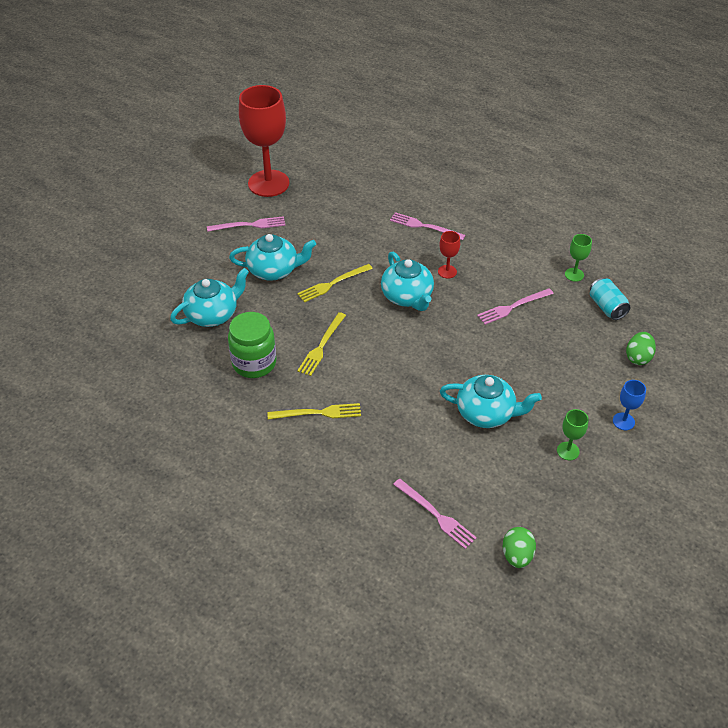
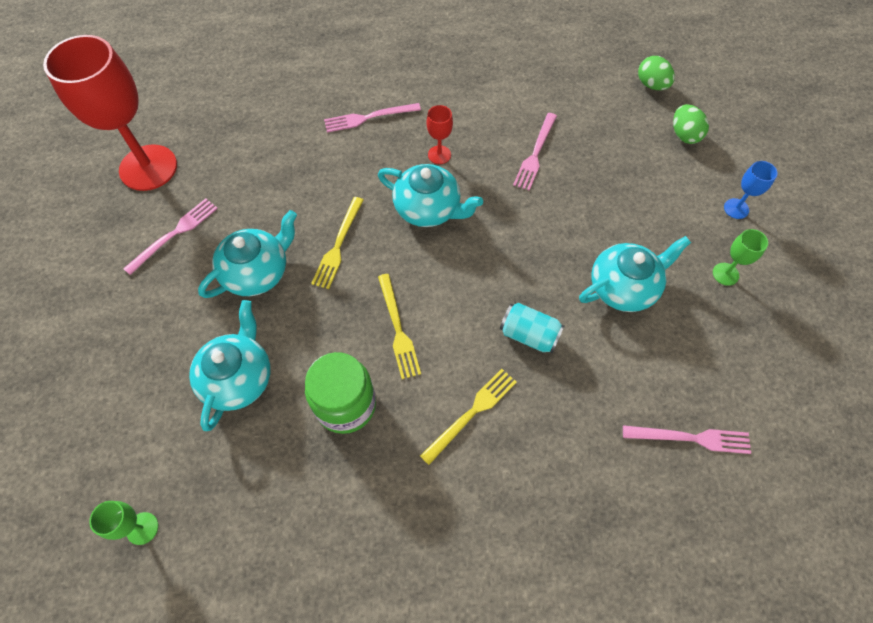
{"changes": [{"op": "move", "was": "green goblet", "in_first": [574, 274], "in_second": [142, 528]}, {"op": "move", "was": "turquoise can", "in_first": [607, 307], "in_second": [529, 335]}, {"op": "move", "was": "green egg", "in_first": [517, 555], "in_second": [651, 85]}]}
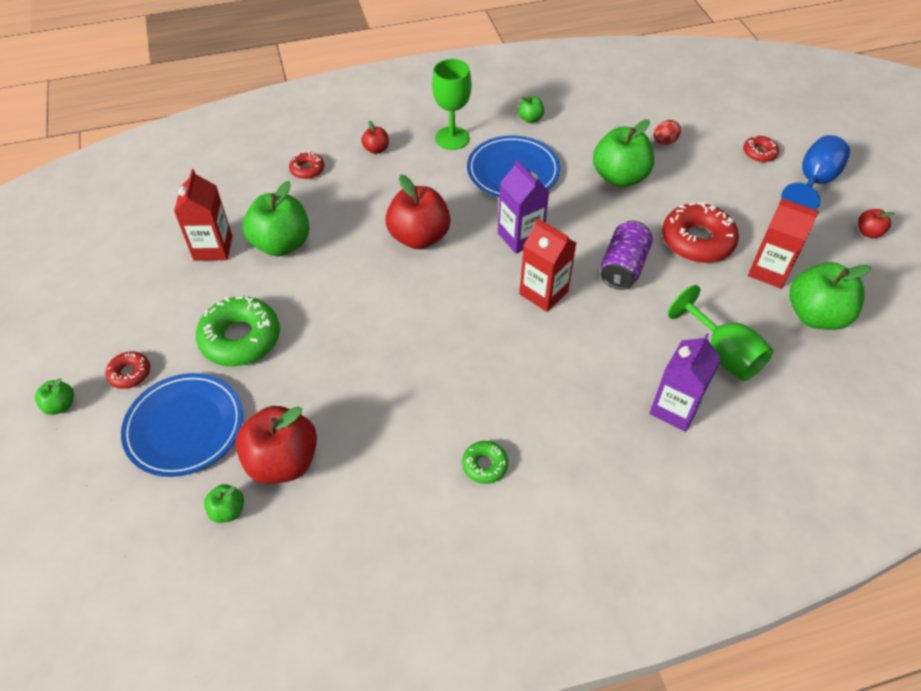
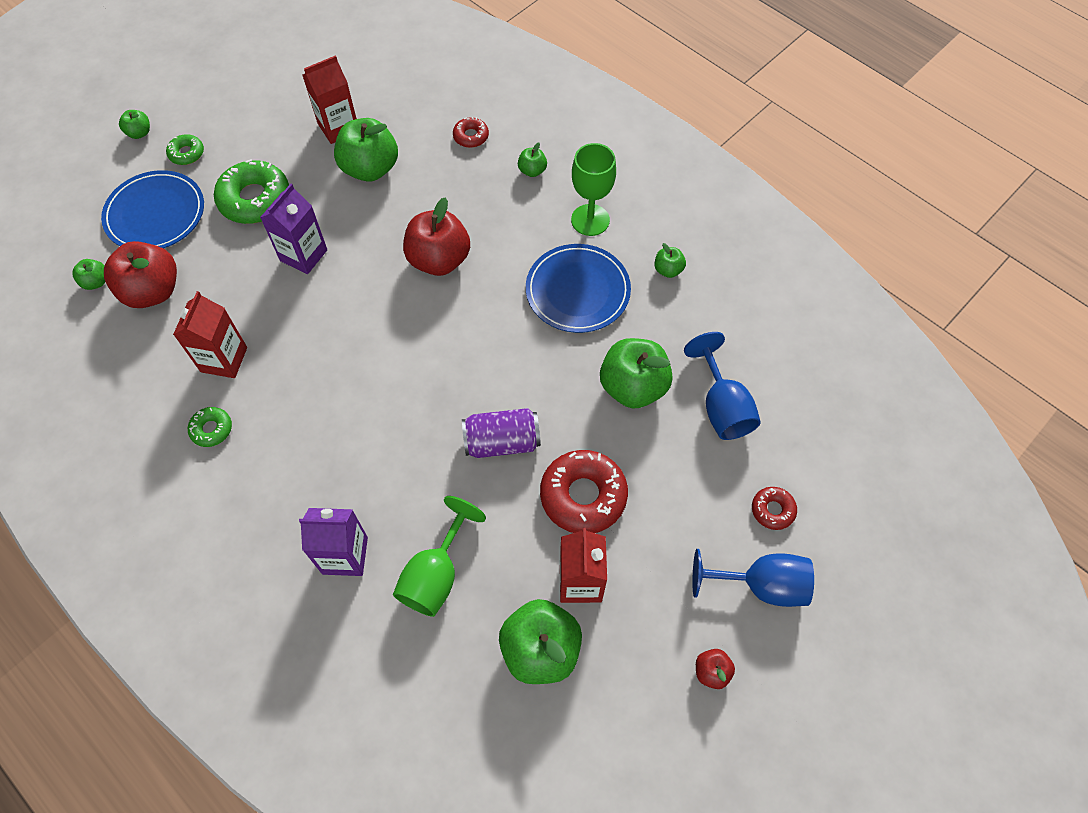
{"changes": [{"op": "recolor", "was": "red donut", "now": "green donut", "in_first": [130, 373], "in_second": [186, 153]}, {"op": "move", "was": "red carton", "in_first": [543, 293], "in_second": [224, 359]}, {"op": "move", "was": "purple carton", "in_first": [520, 237], "in_second": [303, 255]}, {"op": "recolor", "was": "red apple", "now": "green apple", "in_first": [376, 149], "in_second": [532, 171]}, {"op": "replace", "was": "red egg", "now": "blue goblet", "in_first": [664, 142], "in_second": [722, 407]}]}
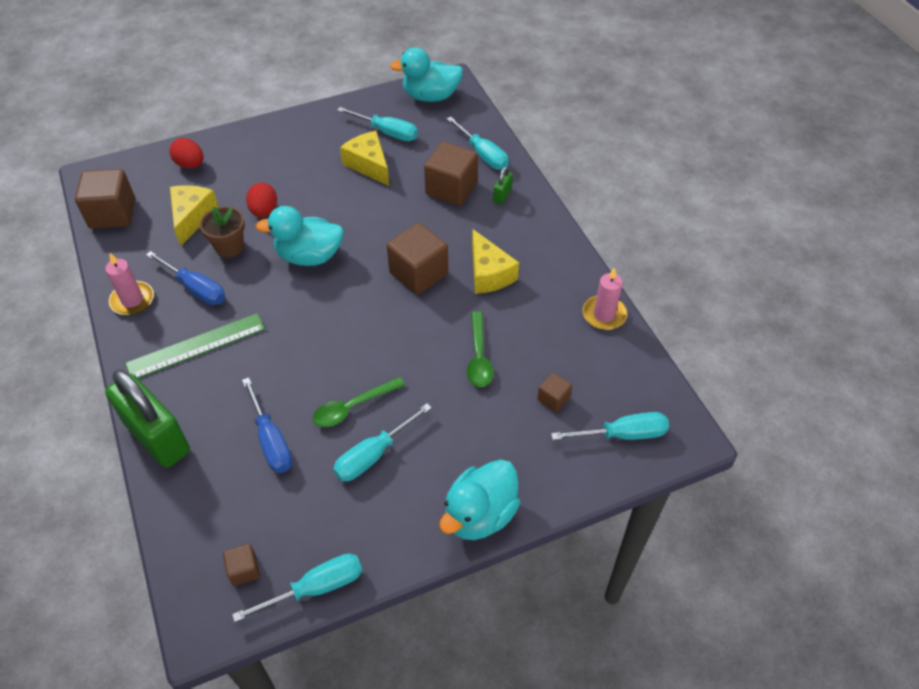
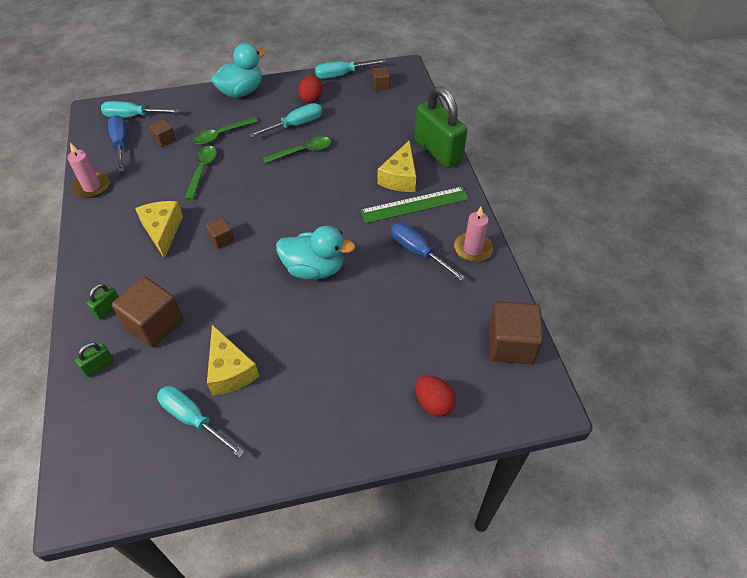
{"changes": [{"op": "replace", "was": "turquoise screwdriver", "now": "green padlock", "in_first": [482, 154], "in_second": [99, 366]}, {"op": "move", "was": "blue screwdriver", "in_first": [271, 440], "in_second": [120, 144]}, {"op": "insert", "now": "green spoon", "in_second": [221, 135]}, {"op": "resize", "was": "brown cube", "in_first": [418, 273], "in_second": [222, 239], "ratio": 0.5}, {"op": "move", "was": "red egg", "in_first": [264, 211], "in_second": [311, 98]}, {"op": "move", "was": "yellow cheese", "in_first": [192, 217], "in_second": [400, 177]}, {"op": "delete", "was": "brown flower pot", "in_first": [229, 247]}, {"op": "delete", "was": "turquoise duck", "in_first": [430, 96]}]}
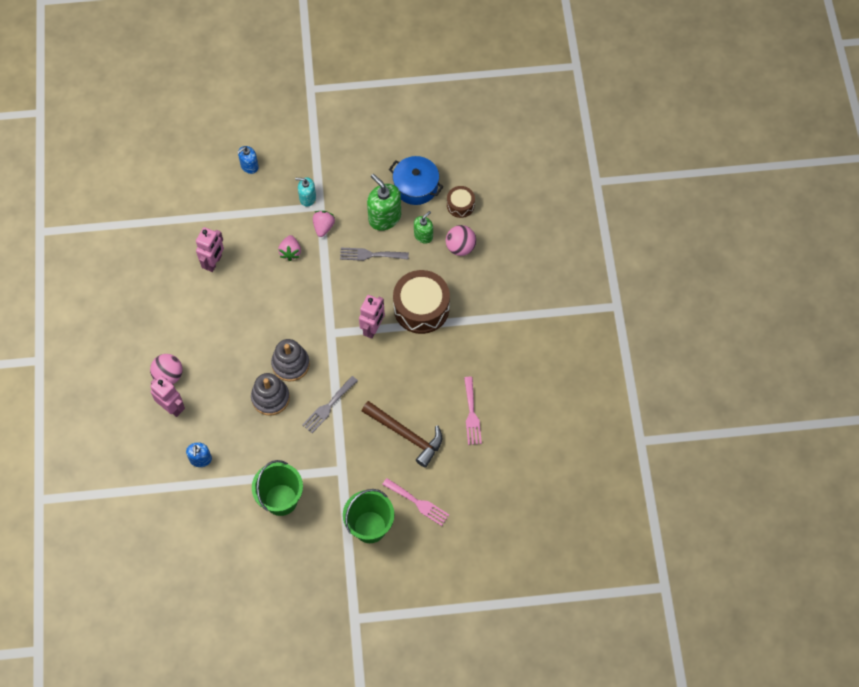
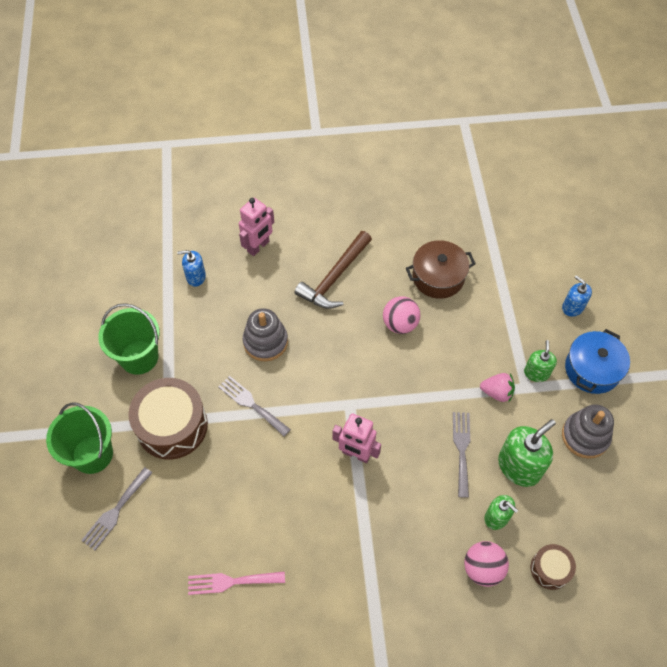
{"changes": [{"op": "recolor", "was": "pink fork", "now": "grey fork", "in_first": [418, 503], "in_second": [115, 511]}, {"op": "move", "was": "brown drum", "in_first": [421, 308], "in_second": [172, 426]}, {"op": "move", "was": "brown hammer", "in_first": [406, 435], "in_second": [335, 277]}, {"op": "move", "was": "pink ball", "in_first": [168, 375], "in_second": [400, 324]}, {"op": "replace", "was": "pink robot", "now": "brown pot", "in_first": [214, 262], "in_second": [438, 277]}, {"op": "recolor", "was": "turquoise soap dispenser", "now": "green soap dispenser", "in_first": [307, 198], "in_second": [536, 373]}, {"op": "move", "was": "grey stacking toy", "in_first": [290, 364], "in_second": [585, 436]}, {"op": "move", "was": "blue pot", "in_first": [416, 186], "in_second": [592, 369]}, {"op": "delete", "was": "pink strawberry", "in_first": [290, 252]}]}
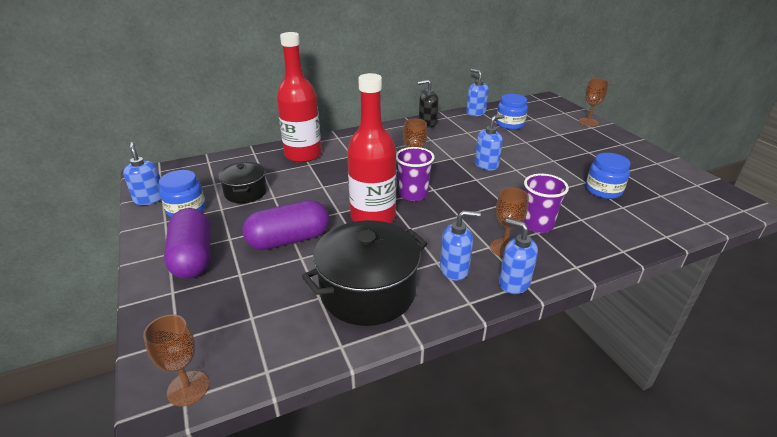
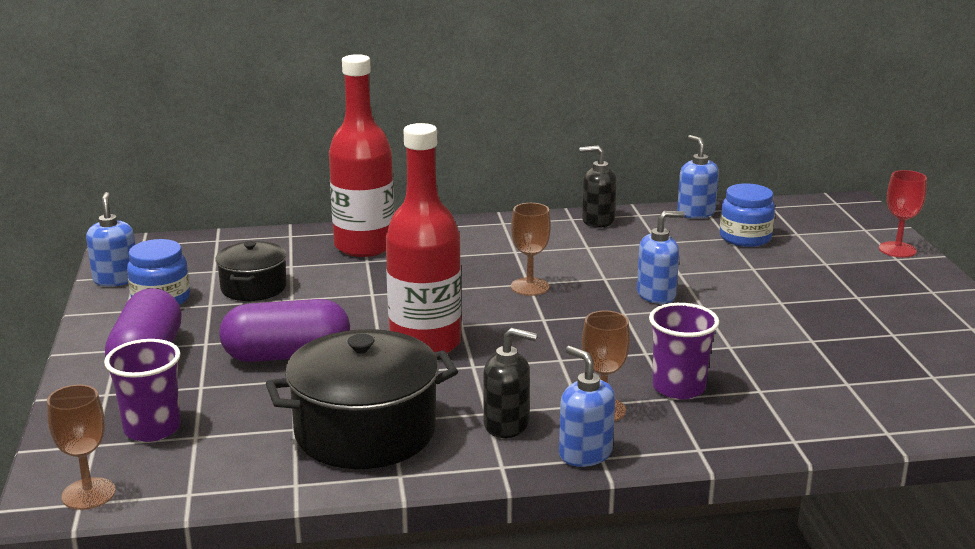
{"changes": [{"op": "move", "was": "purple cup", "in_first": [413, 194], "in_second": [152, 429]}, {"op": "recolor", "was": "blue soap dispenser", "now": "black soap dispenser", "in_first": [454, 269], "in_second": [506, 425]}, {"op": "recolor", "was": "brown goblet", "now": "red goblet", "in_first": [588, 122], "in_second": [897, 250]}, {"op": "delete", "was": "blue jar", "in_first": [603, 190]}]}
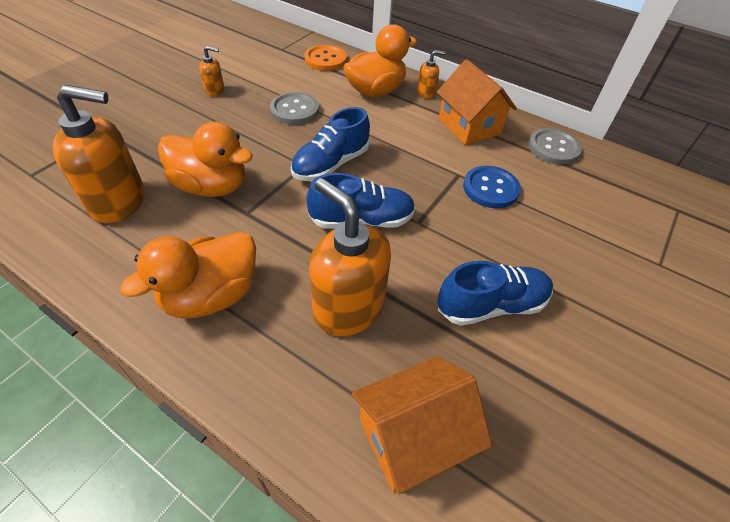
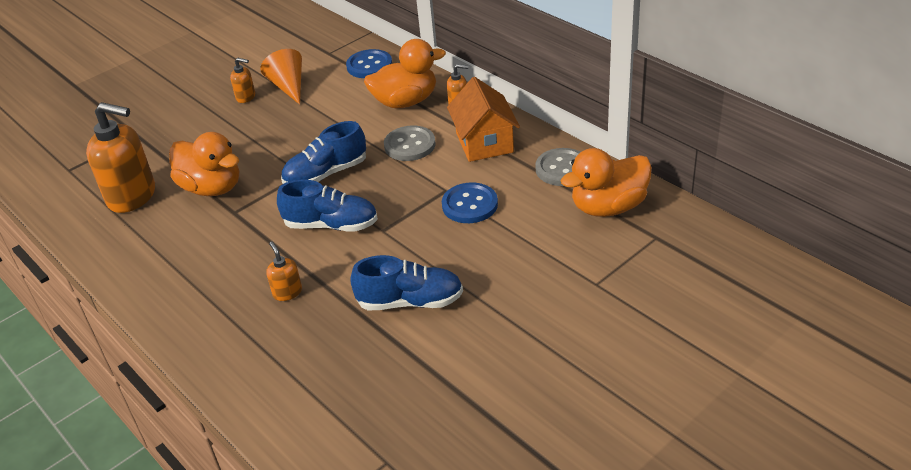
{"changes": [{"op": "insert", "now": "orange cone", "in_second": [288, 86]}, {"op": "resize", "was": "orange soap dispenser", "in_first": [348, 308], "in_second": [287, 292], "ratio": 0.46}, {"op": "recolor", "was": "orange button", "now": "blue button", "in_first": [325, 60], "in_second": [369, 65]}, {"op": "move", "was": "grey button", "in_first": [294, 110], "in_second": [410, 145]}, {"op": "move", "was": "orange duck", "in_first": [211, 295], "in_second": [608, 207]}, {"op": "delete", "was": "orange house", "in_first": [412, 436]}]}
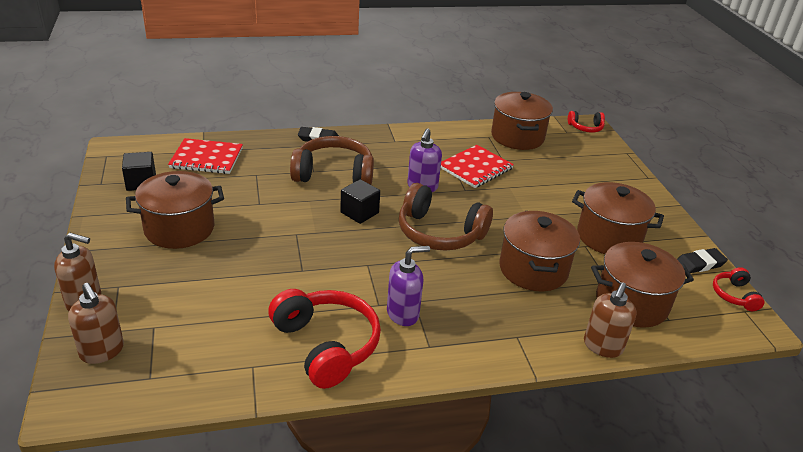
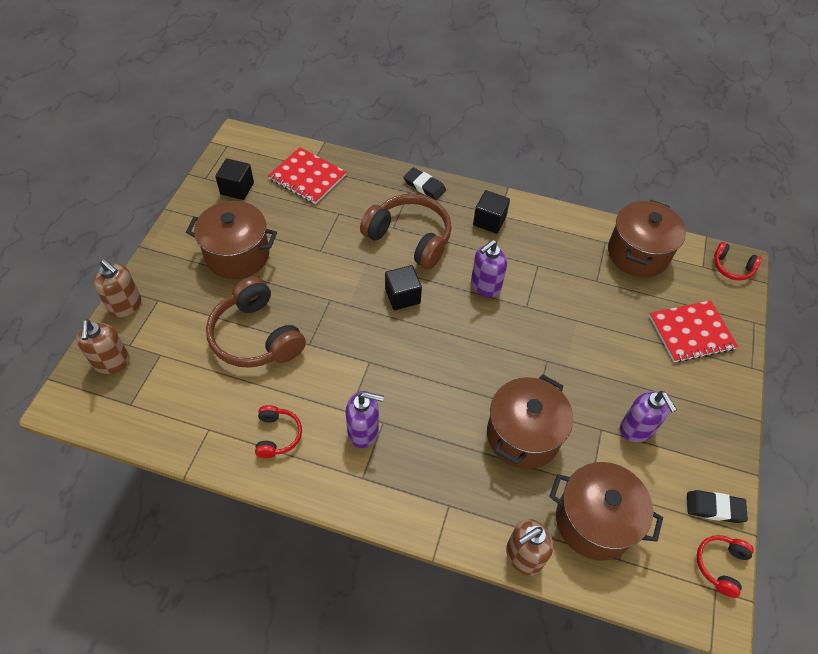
{"changes": [{"op": "move", "was": "brown headphones", "in_first": [439, 233], "in_second": [256, 336]}, {"op": "resize", "was": "red headphones", "in_first": [326, 345], "in_second": [277, 435], "ratio": 0.51}, {"op": "insert", "now": "black cube", "in_second": [489, 221]}, {"op": "replace", "was": "brown pot", "now": "purple soap dispenser", "in_first": [609, 237], "in_second": [637, 429]}, {"op": "move", "was": "red notebook", "in_first": [475, 168], "in_second": [691, 332]}]}
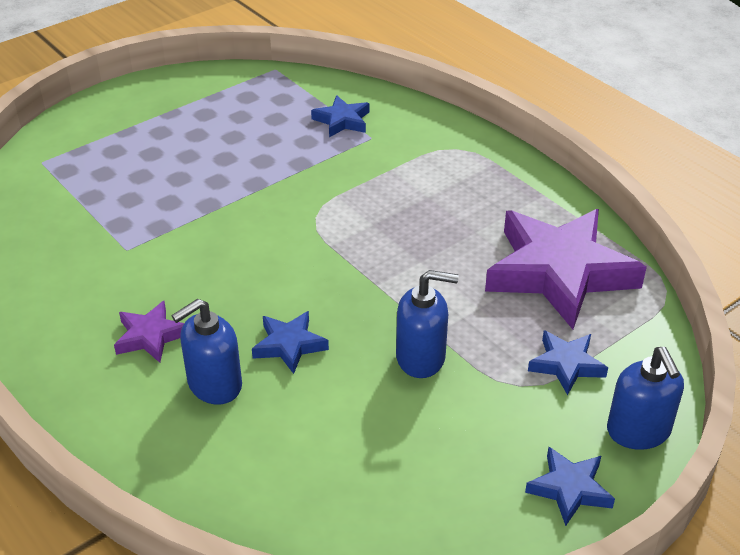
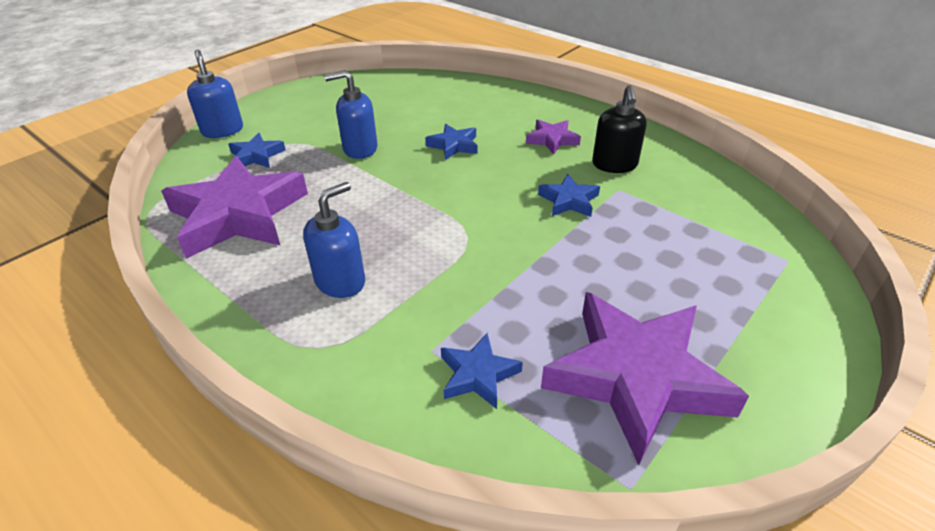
{"changes": [{"op": "move", "was": "blue soap dispenser", "in_first": [214, 385], "in_second": [340, 281]}, {"op": "move", "was": "blue star", "in_first": [569, 489], "in_second": [569, 201]}, {"op": "insert", "now": "purple star", "in_second": [636, 377]}, {"op": "insert", "now": "black soap dispenser", "in_second": [614, 165]}]}
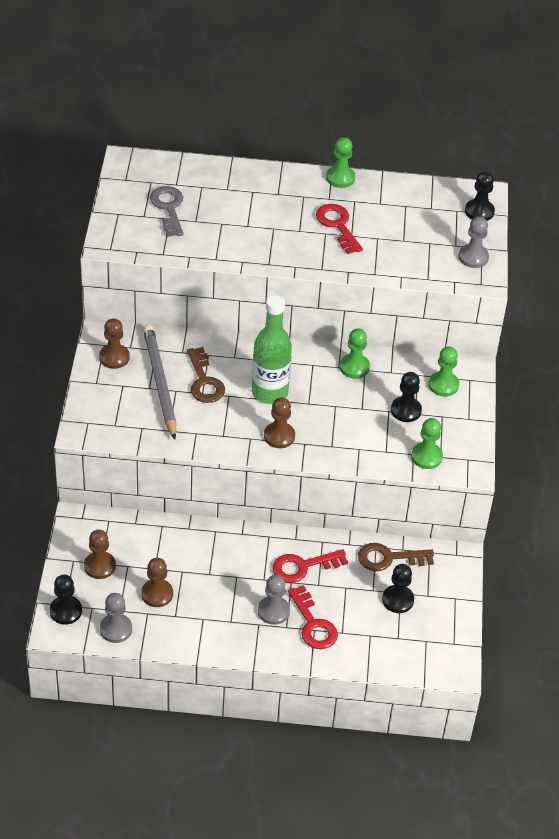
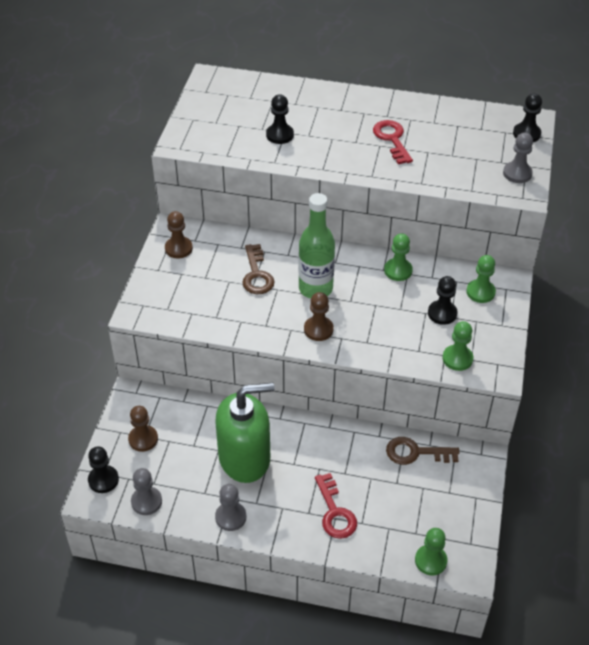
{"changes": [{"op": "insert", "now": "green soap dispenser", "in_second": [245, 458]}, {"op": "move", "was": "grey pawn", "in_first": [273, 611], "in_second": [230, 517]}, {"op": "move", "was": "black pawn", "in_first": [398, 600], "in_second": [280, 135]}, {"op": "move", "was": "green pawn", "in_first": [340, 178], "in_second": [430, 560]}, {"op": "delete", "was": "brown pawn", "in_first": [157, 594]}, {"op": "delete", "was": "grey pencil", "in_first": [160, 383]}, {"op": "delete", "was": "grey key", "in_first": [168, 208]}, {"op": "delete", "was": "red key", "in_first": [303, 567]}]}
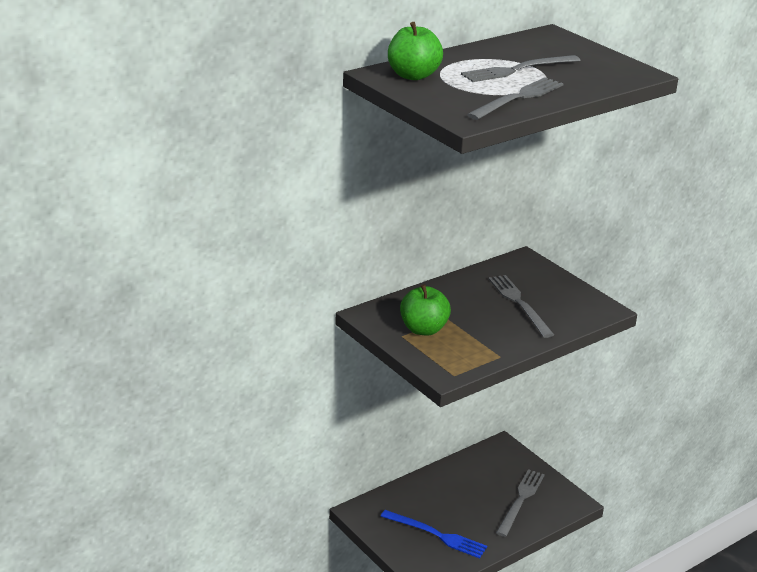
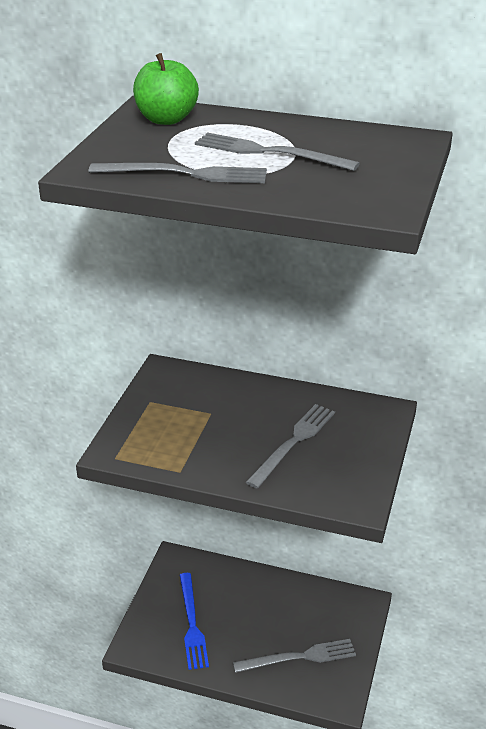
{"changes": [{"op": "delete", "was": "green apple", "in_first": [423, 329]}]}
